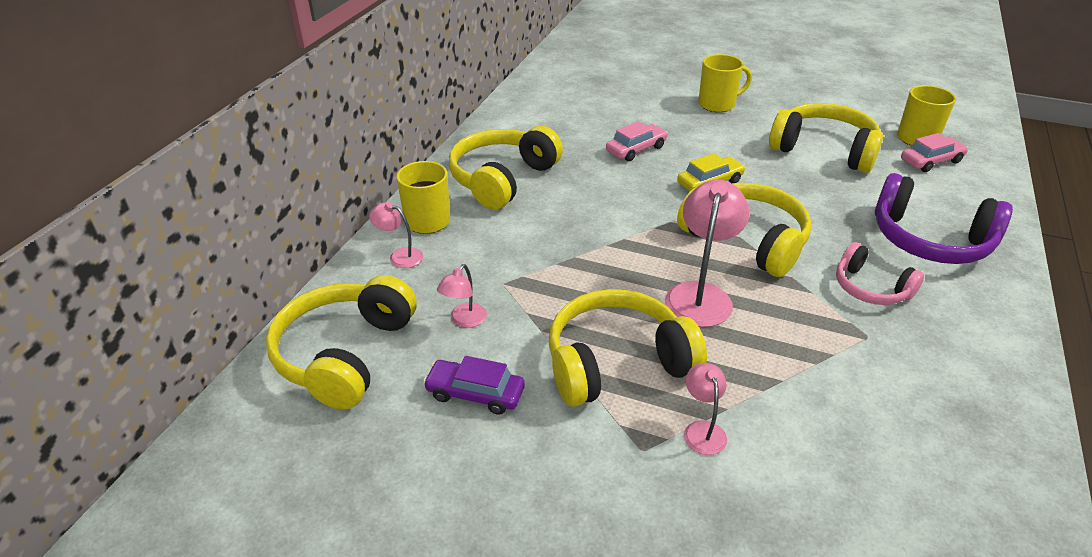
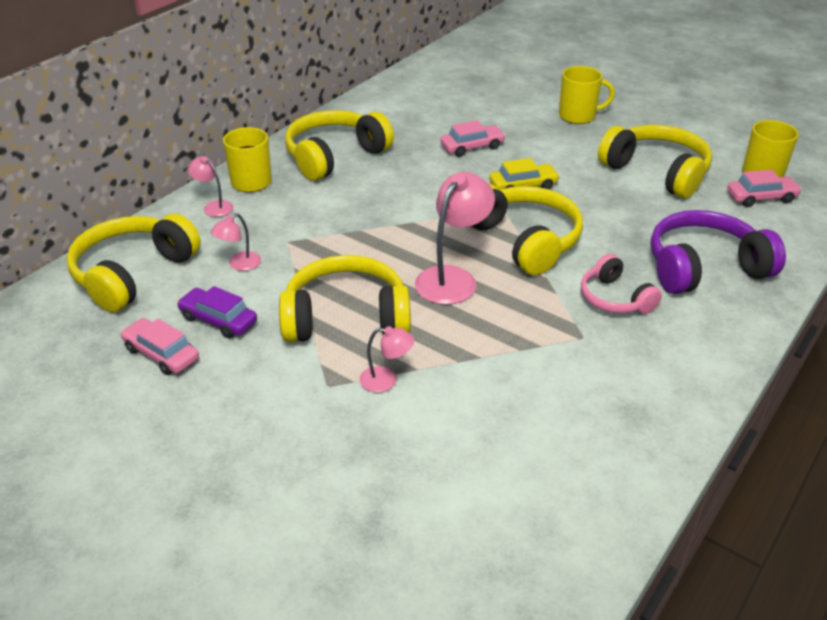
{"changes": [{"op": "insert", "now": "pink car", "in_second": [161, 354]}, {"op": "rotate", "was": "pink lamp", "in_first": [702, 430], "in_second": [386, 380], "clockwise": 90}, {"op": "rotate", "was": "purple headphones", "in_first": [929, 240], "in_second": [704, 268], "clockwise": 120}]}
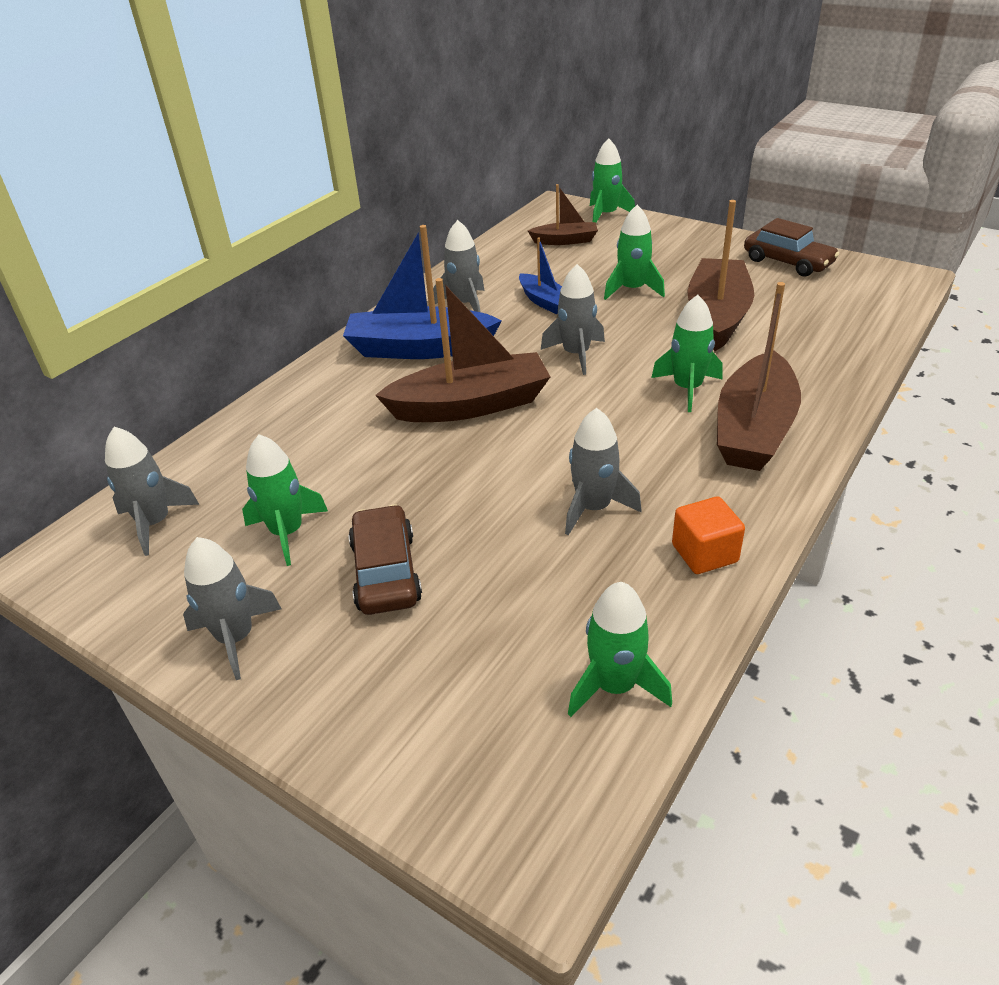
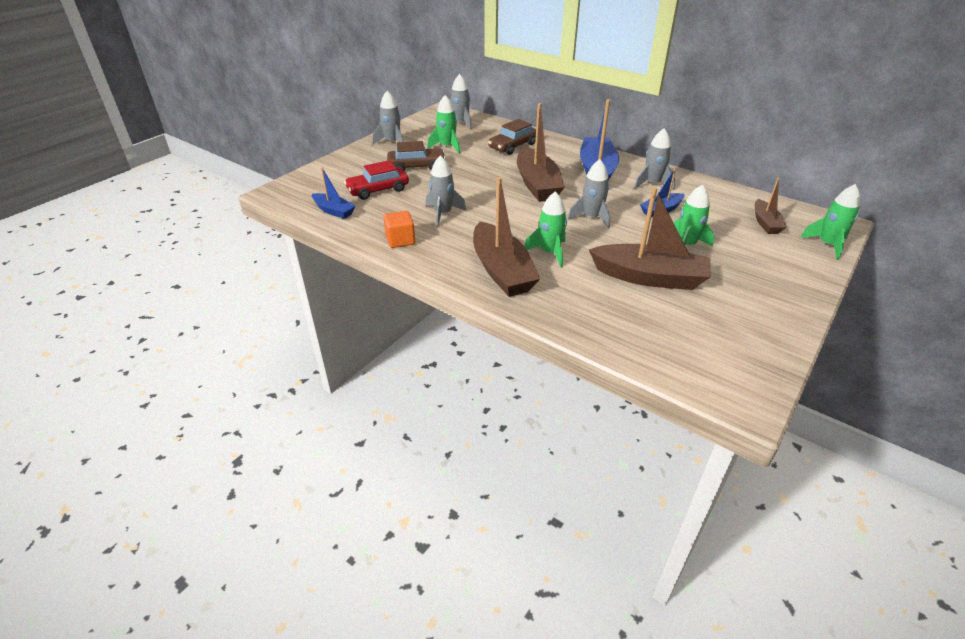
{"changes": [{"op": "replace", "was": "green rocket", "now": "blue boat", "in_first": [614, 686], "in_second": [334, 211]}, {"op": "insert", "now": "red car", "in_second": [378, 190]}, {"op": "rotate", "was": "brown boat", "in_first": [754, 429], "in_second": [502, 271], "clockwise": -135}, {"op": "move", "was": "brown car", "in_first": [787, 262], "in_second": [513, 146]}]}
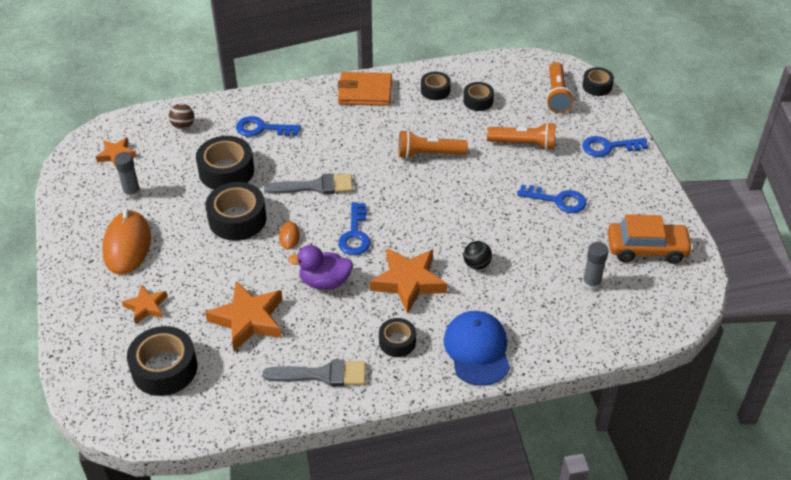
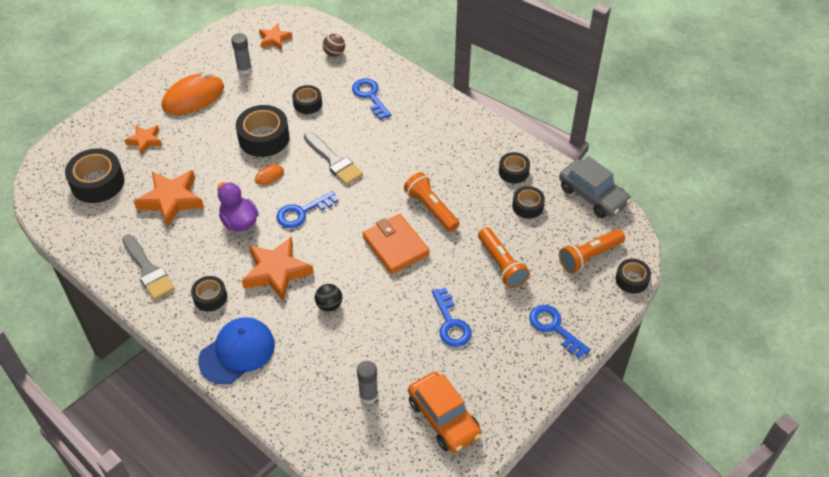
{"changes": [{"op": "resize", "was": "black tape", "in_first": [226, 171], "in_second": [307, 103], "ratio": 0.58}, {"op": "move", "was": "orange wallet", "in_first": [365, 92], "in_second": [395, 246]}, {"op": "insert", "now": "grey car", "in_second": [593, 195]}]}
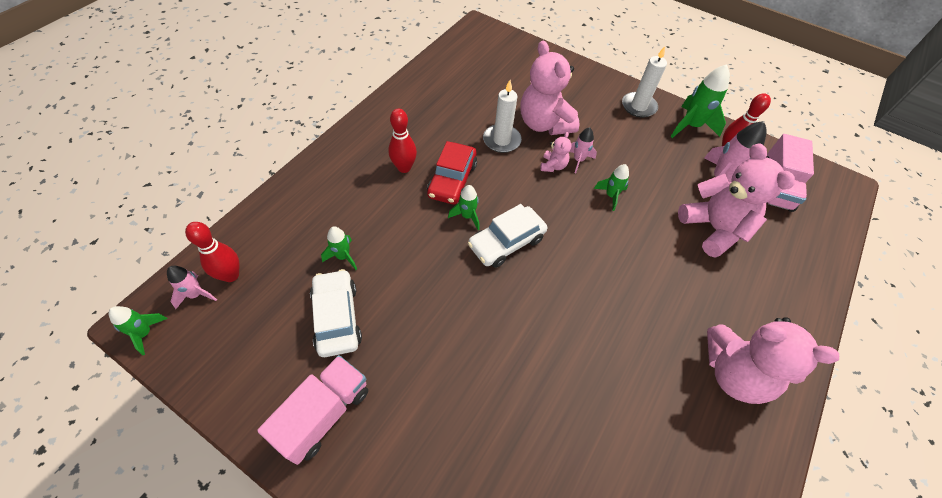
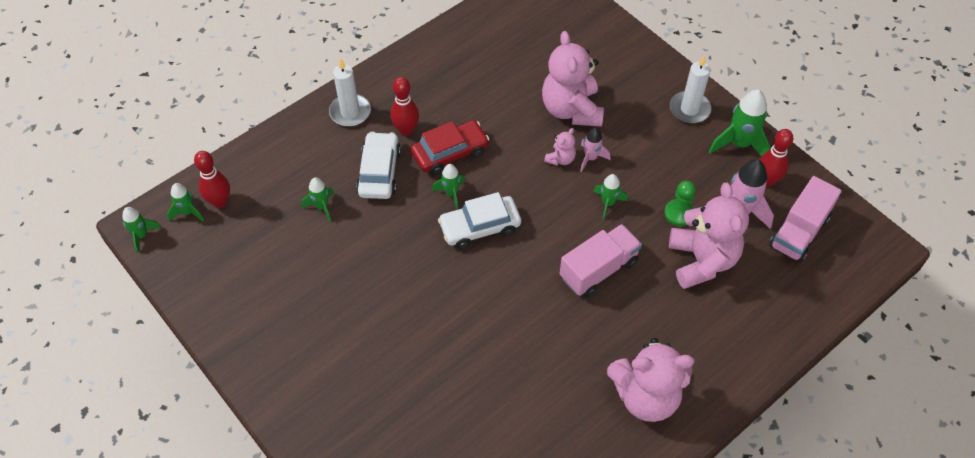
{"changes": [{"op": "recolor", "was": "pink rocket", "now": "green rocket", "in_first": [196, 294], "in_second": [188, 212]}, {"op": "move", "was": "white candle", "in_first": [501, 140], "in_second": [350, 112]}, {"op": "move", "was": "white car", "in_first": [337, 318], "in_second": [379, 172]}, {"op": "rotate", "was": "red car", "in_first": [452, 180], "in_second": [450, 153], "clockwise": -150}, {"op": "move", "was": "pink truck", "in_first": [324, 414], "in_second": [598, 270]}, {"op": "rotate", "was": "pink teddy bear", "in_first": [734, 373], "in_second": [646, 396], "clockwise": -45}, {"op": "insert", "now": "green pawn", "in_second": [679, 213]}]}
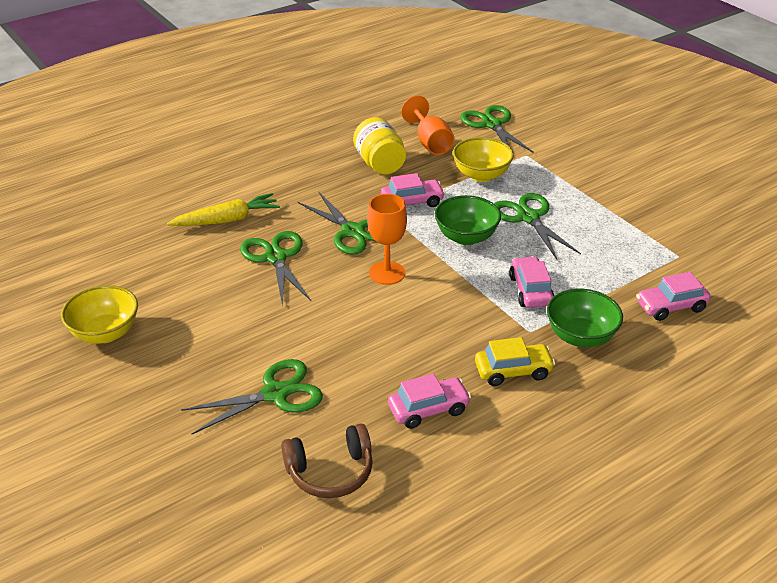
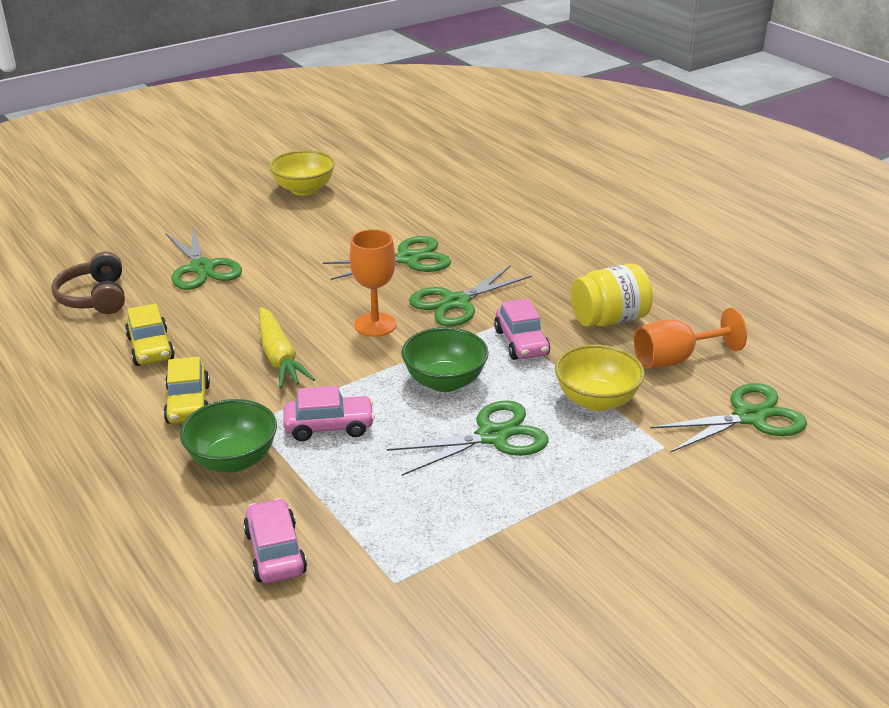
{"changes": [{"op": "recolor", "was": "pink car", "now": "yellow car", "in_first": [428, 409], "in_second": [151, 348]}, {"op": "move", "was": "yellow carrot", "in_first": [227, 220], "in_second": [279, 357]}]}
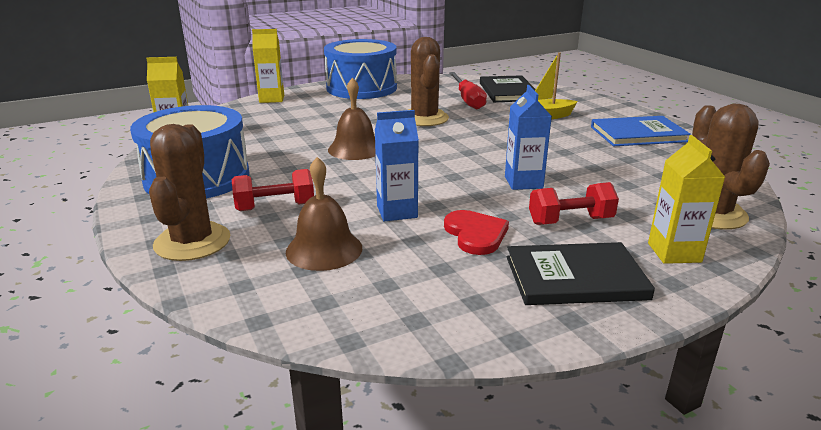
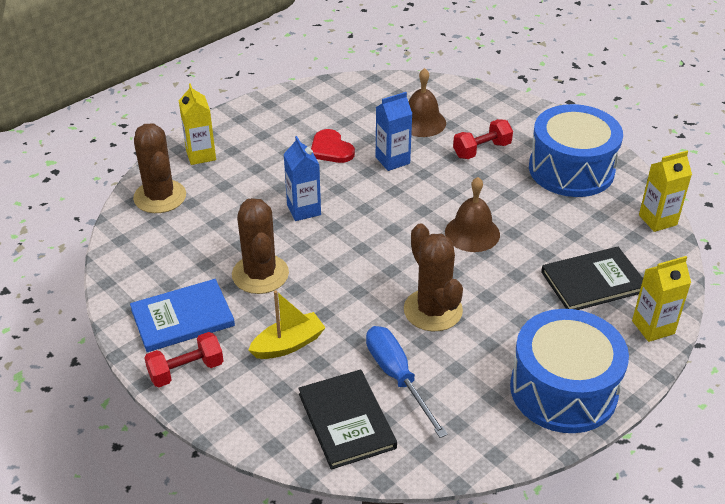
{"changes": [{"op": "move", "was": "red dumbbell", "in_first": [570, 221], "in_second": [186, 371]}, {"op": "move", "was": "brown cactus", "in_first": [192, 242], "in_second": [260, 274]}, {"op": "recolor", "was": "red screwdriver", "now": "blue screwdriver", "in_first": [467, 100], "in_second": [397, 377]}, {"op": "move", "was": "black book", "in_first": [575, 277], "in_second": [593, 282]}]}
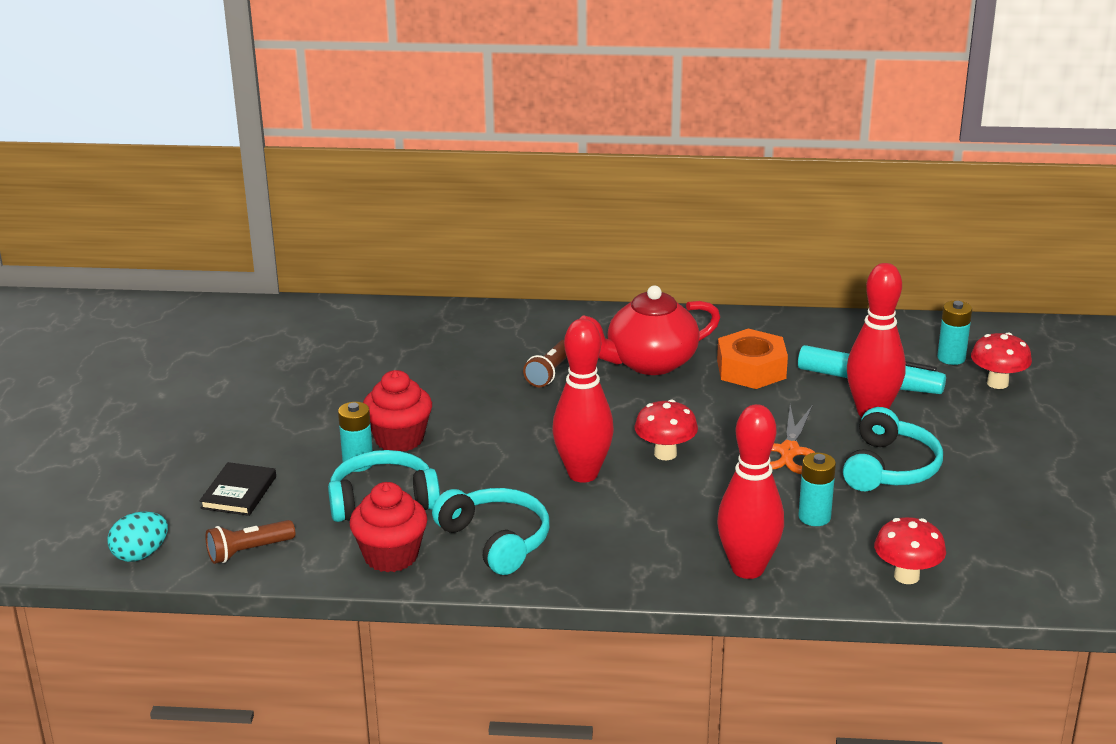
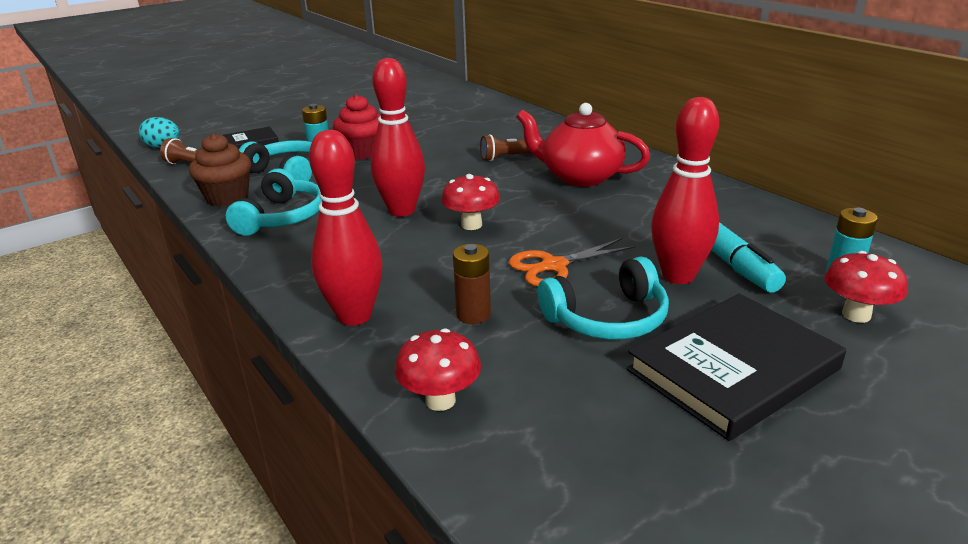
{"changes": [{"op": "recolor", "was": "red cupcake", "now": "brown cupcake", "in_first": [391, 556], "in_second": [227, 197]}, {"op": "recolor", "was": "turquoise battery", "now": "brown battery", "in_first": [814, 517], "in_second": [473, 314]}, {"op": "insert", "now": "black book", "in_second": [733, 369]}, {"op": "delete", "was": "orange nut", "in_first": [751, 369]}]}
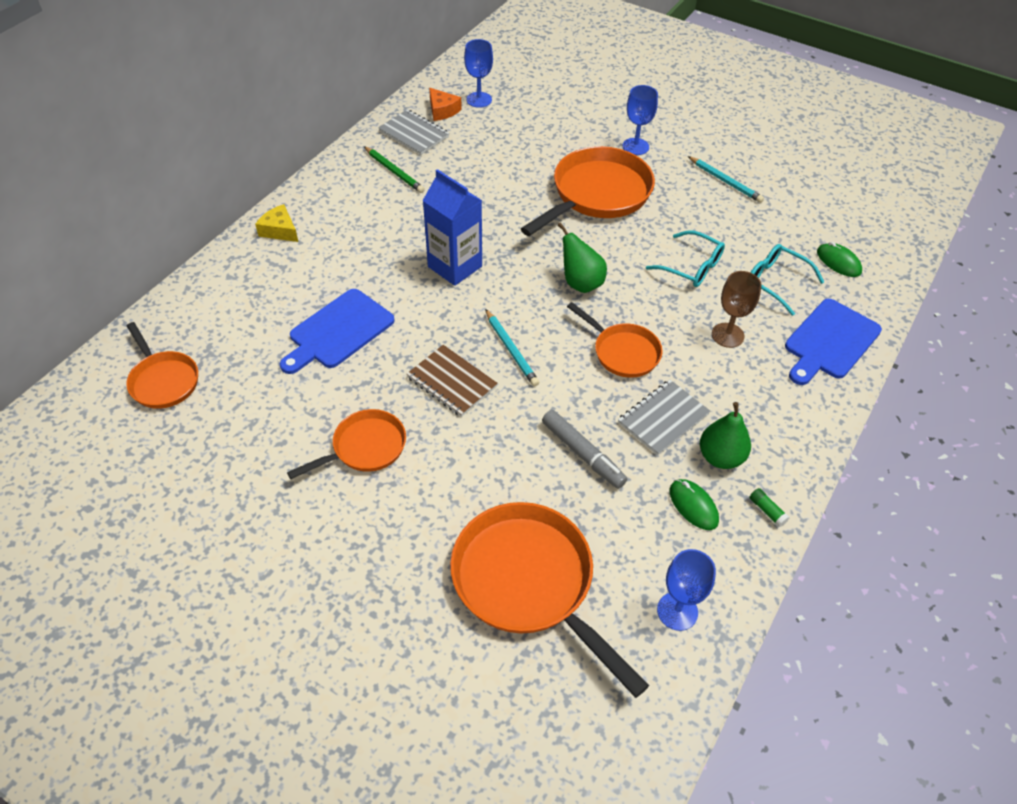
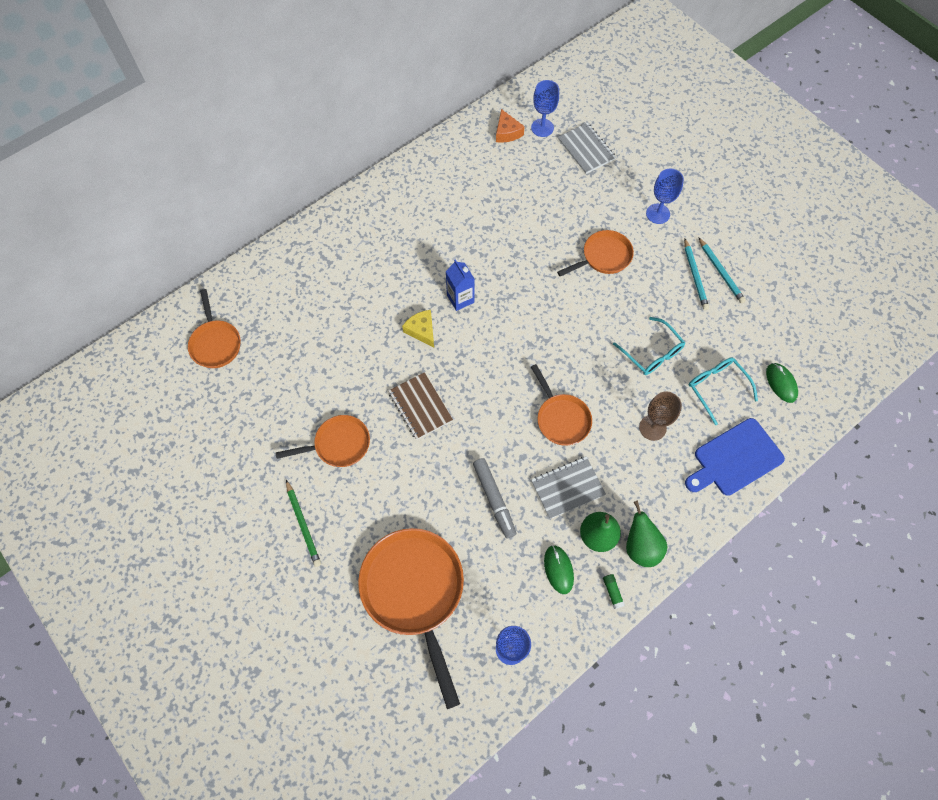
{"changes": [{"op": "move", "was": "green pencil", "in_first": [394, 171], "in_second": [303, 524]}, {"op": "move", "was": "yellow cheese", "in_first": [280, 230], "in_second": [422, 330]}, {"op": "resize", "was": "blue carton", "in_first": [455, 266], "in_second": [460, 299], "ratio": 0.64}, {"op": "resize", "was": "orange pan", "in_first": [597, 194], "in_second": [603, 257], "ratio": 0.57}, {"op": "move", "was": "grey notebook", "in_first": [414, 134], "in_second": [586, 149]}, {"op": "move", "was": "green pear", "in_first": [580, 283], "in_second": [640, 546]}, {"op": "move", "was": "turquoise pencil", "in_first": [511, 349], "in_second": [695, 276]}, {"op": "delete", "was": "blue cutting board", "in_first": [338, 331]}]}
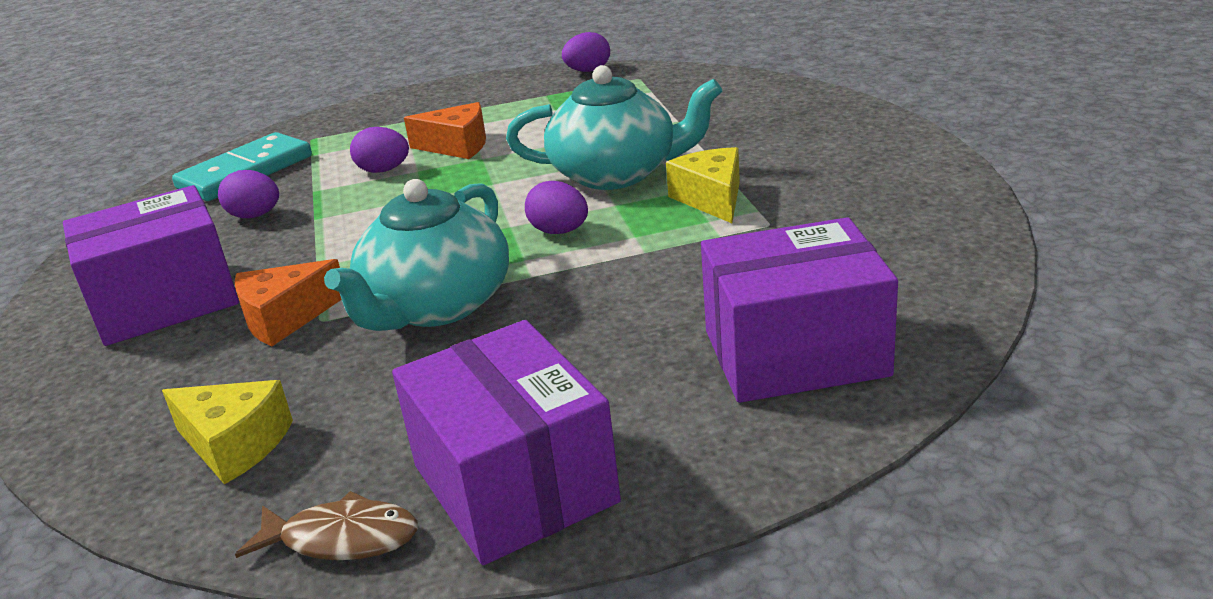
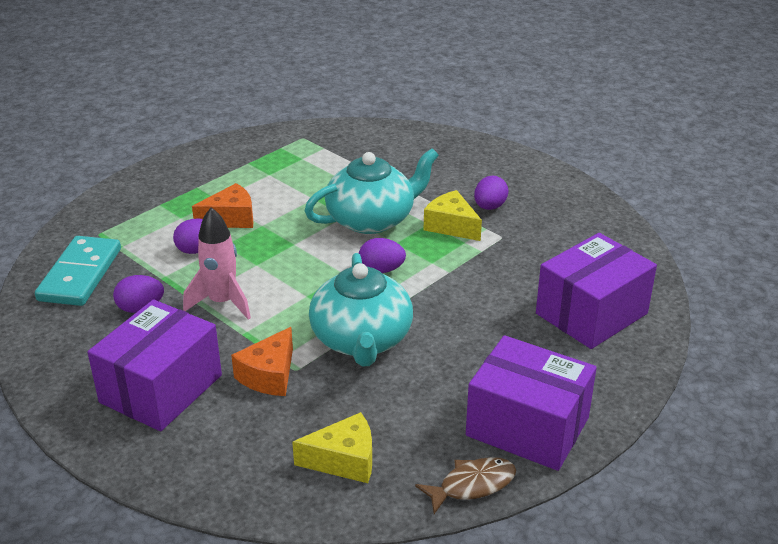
{"changes": [{"op": "insert", "now": "pink rocket", "in_second": [222, 302]}, {"op": "move", "was": "purple egg", "in_first": [588, 71], "in_second": [489, 207]}]}
